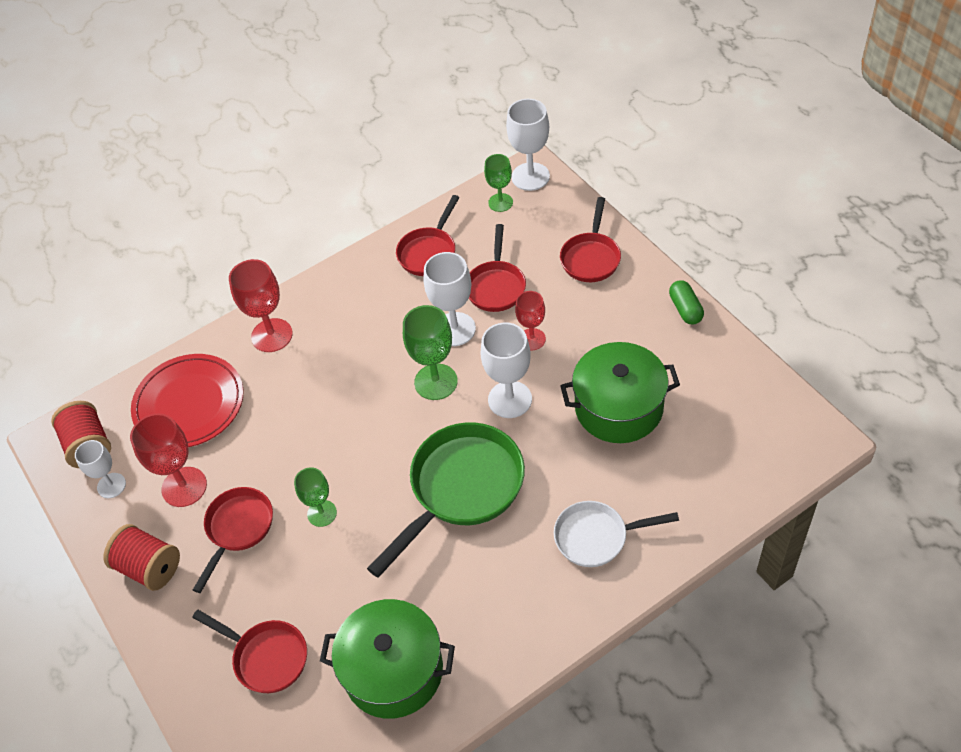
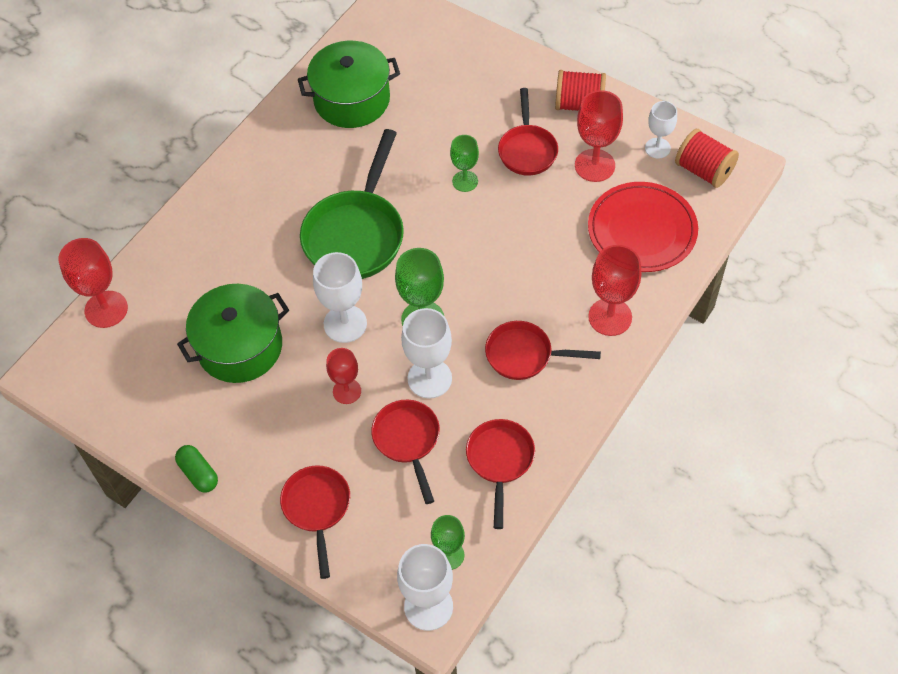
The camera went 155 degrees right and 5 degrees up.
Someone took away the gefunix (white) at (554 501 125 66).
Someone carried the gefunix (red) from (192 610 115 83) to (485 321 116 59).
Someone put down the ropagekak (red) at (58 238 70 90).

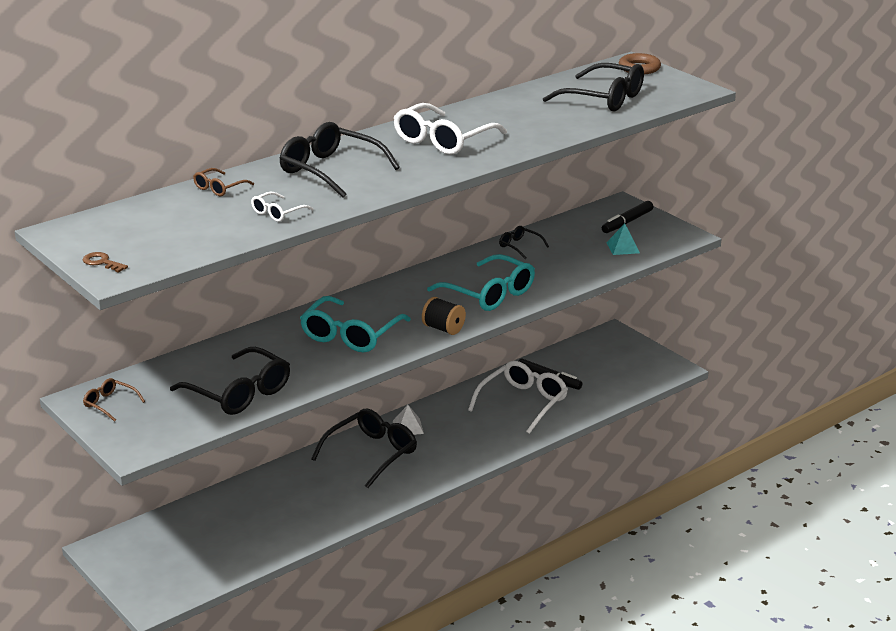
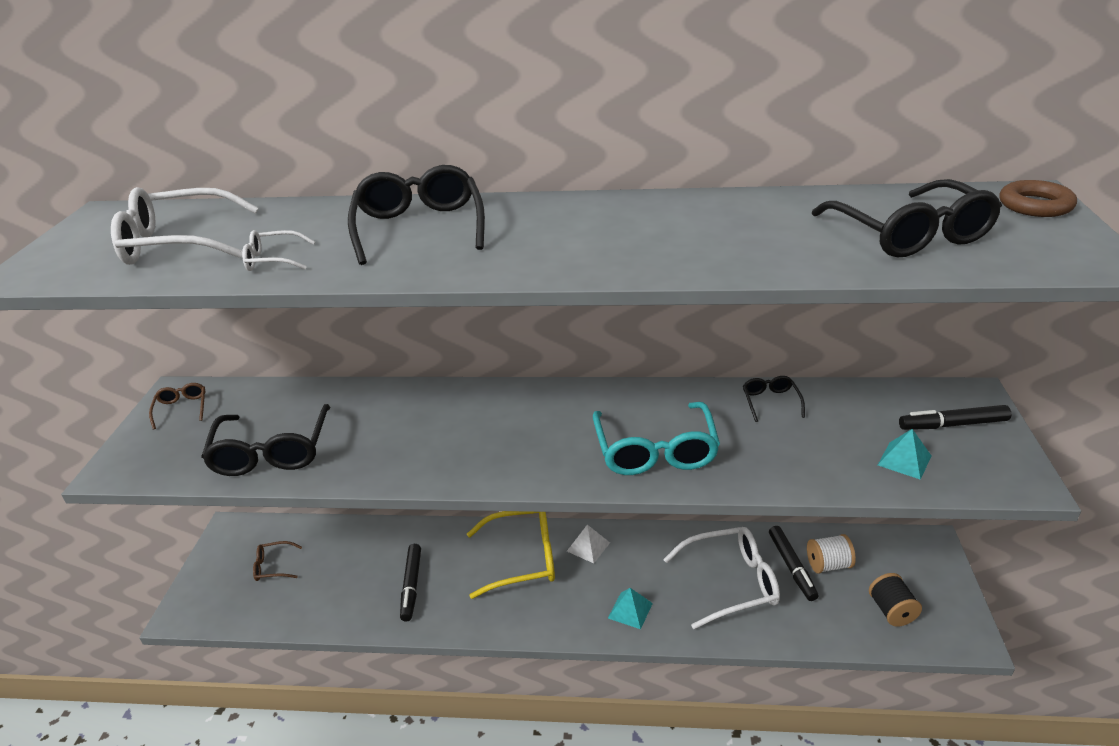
The camera went 45 degrees right and 5 degrees up.
Someone carried the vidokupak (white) from (393 103 114 52) to (111 187 147 78).
Someone carried the vidokupak (brown) from (193 168 61 28) to (253 541 49 40).
Someone took away the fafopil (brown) at (83 252 45 21).
Someone took away the vidokupak (turquoise) at (300 296 111 56).
Someone carried the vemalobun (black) from (422 297 44 38) to (869 573 53 54).
Someone repainted the vidokupak (black) at (311 409 106 79), which became the vidokupak (yellow) at (467 511 88 88).
Someone put down the vemalobun (white) at (807 534 49 40).
Someone put down the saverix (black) at (400 544 21 77).
Someone put down the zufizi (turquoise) at (608 588 45 41).

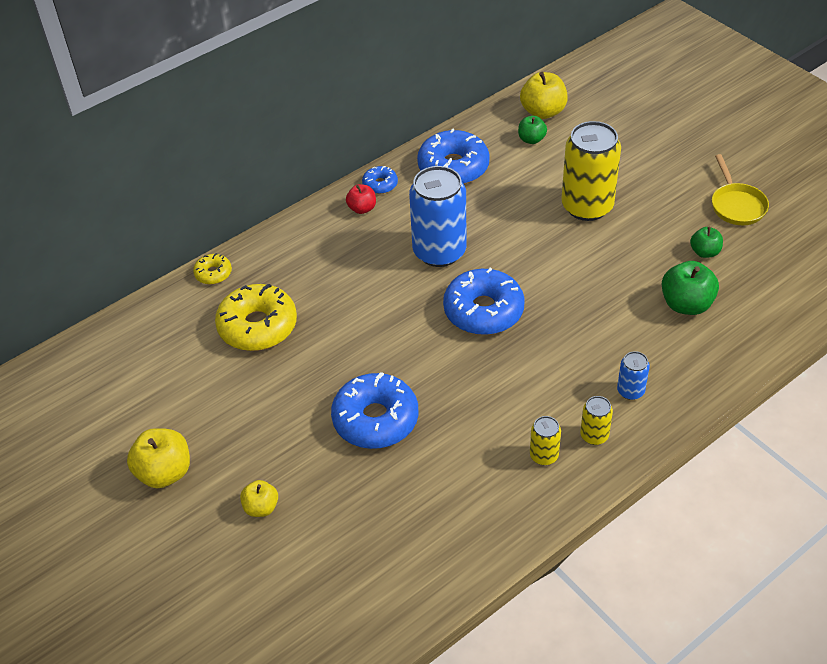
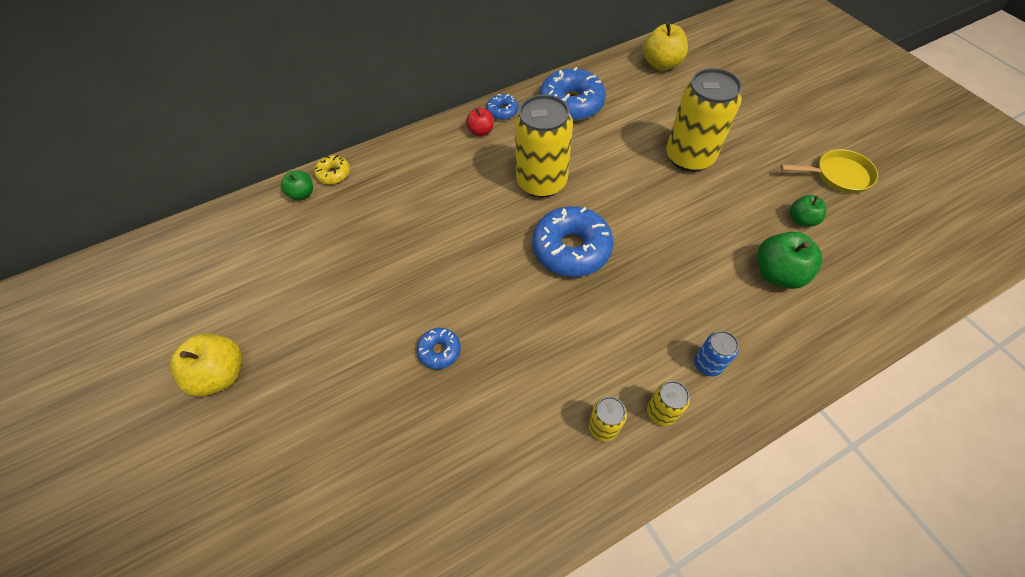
The camera went 10 degrees right and 10 degrees up.
Someone carried the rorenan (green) from (518 116 29 28) to (281 171 32 29).
Someone rotated the gefunix (yellow) at (712 154 57 71) by 90 degrees counterclockwise.
Someone repainted the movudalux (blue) at (409 166 58 101), which became the movudalux (yellow) at (515 94 58 104).
Someone took away the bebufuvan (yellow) at (215 284 82 67).
Someone scaled the bebufuvan (blue) at (331 373 88 76) by 0.49.
Someone took away the rorenan (yellow) at (240 480 38 37).

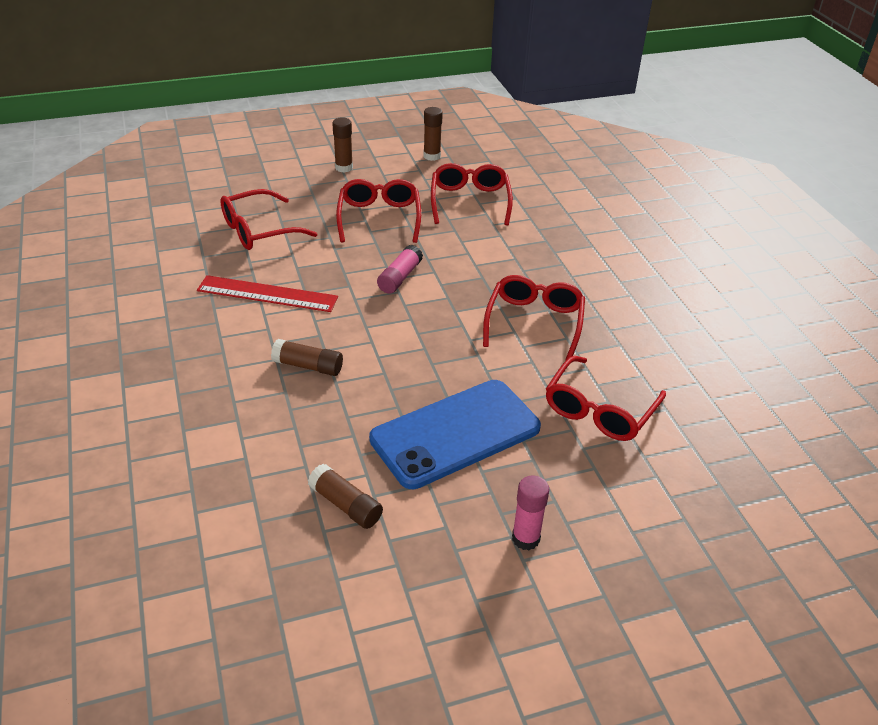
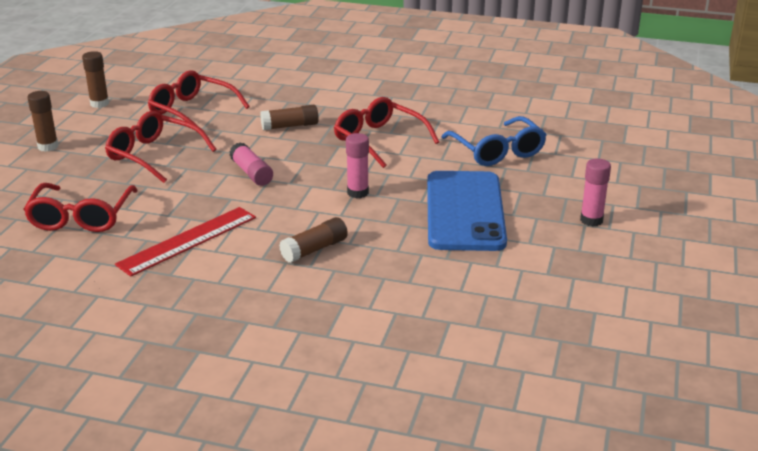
The camera went 55 degrees left and 10 degrees down.
Someone repainted the vidokupak (red) at (546 356 120 85), which became the vidokupak (blue) at (441 116 106 50).
Someone carried the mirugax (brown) from (308 464 75 65) to (260 105 59 25).
Someone put down the mirugax (pink) at (346 133 23 66).

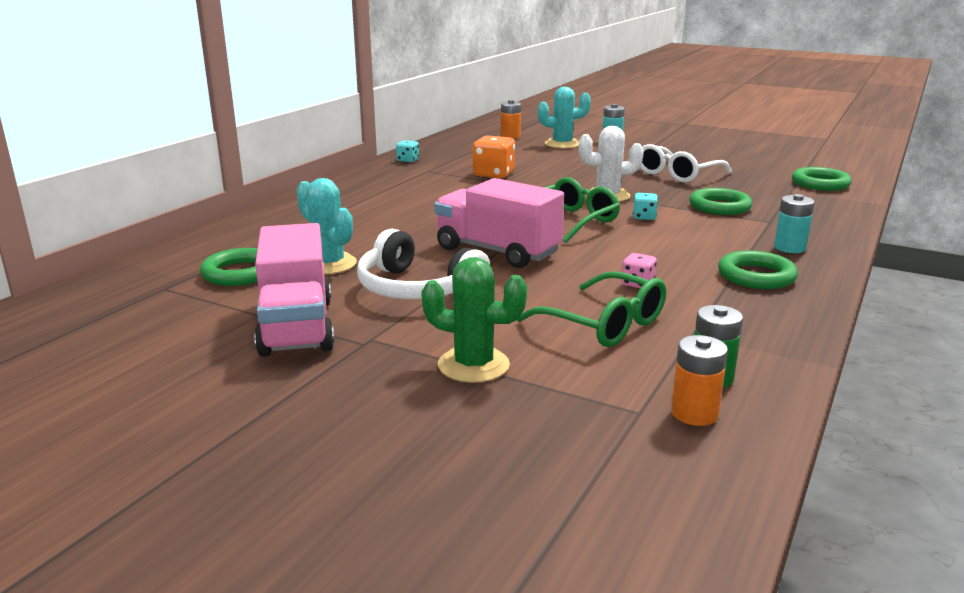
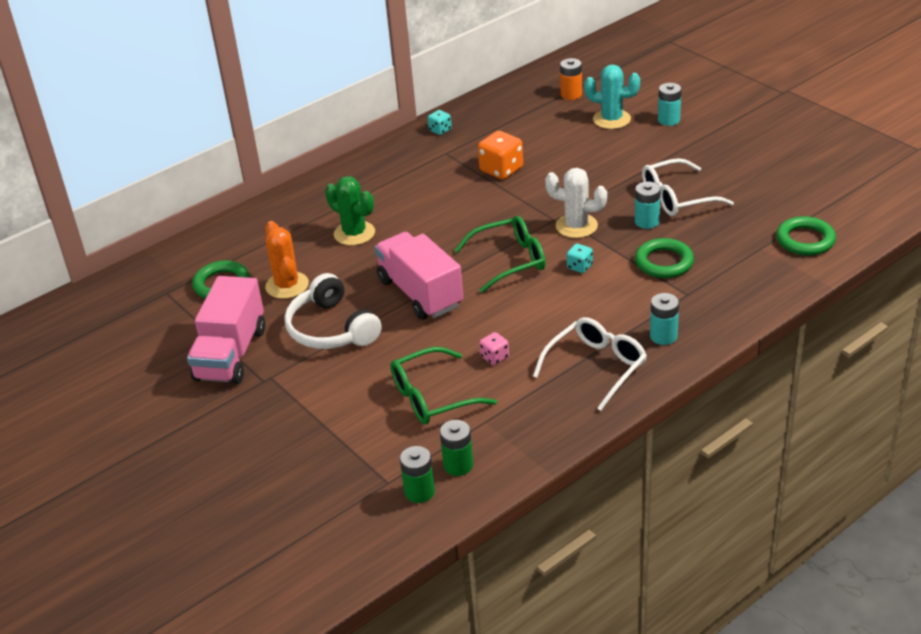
The camera went 25 degrees right and 15 degrees up.
Someone repainted the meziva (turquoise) at (297 178 60 96), which became the meziva (orange) at (265 221 44 78).
Someone swapped the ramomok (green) at (718 250 80 39) for the vidokupak (white) at (533 317 114 94).
Someone carried the meziva (green) from (421 257 106 126) to (325 176 50 70).
Someone rotated the vidokupak (green) at (517 271 149 76) by 90 degrees clockwise.
Someone repainted the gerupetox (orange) at (671 335 57 91), which became the gerupetox (green) at (400 446 35 57).
Someone put down the gerupetox (turquoise) at (635 182 26 47).

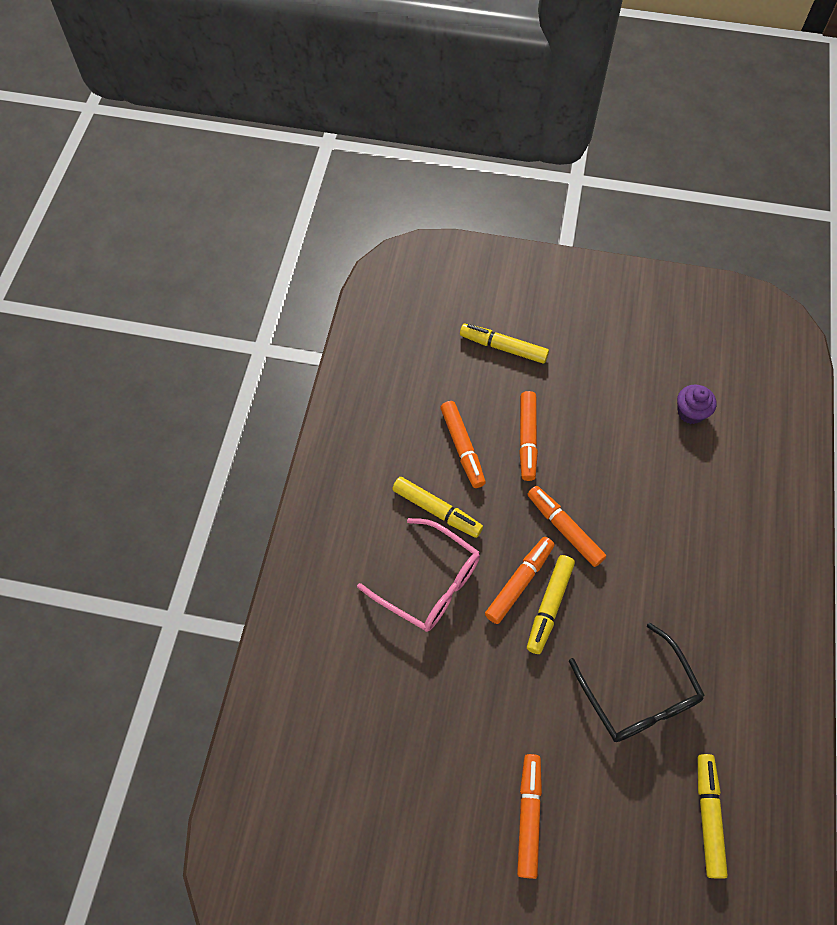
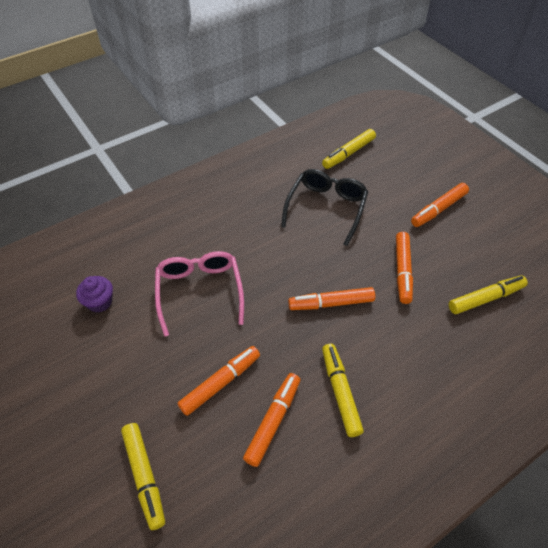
The camera went 135 degrees left and 10 degrees down.
Someone carried the saverix (orange) from (528 486 78 81) to (396 232 17 72).
Someone carried the vidokupak (pink) from (357 518 123 114) to (155 251 89 86).
Someone carried the saverix (yellow) from (527 555 48 99) to (449 275 79 39).

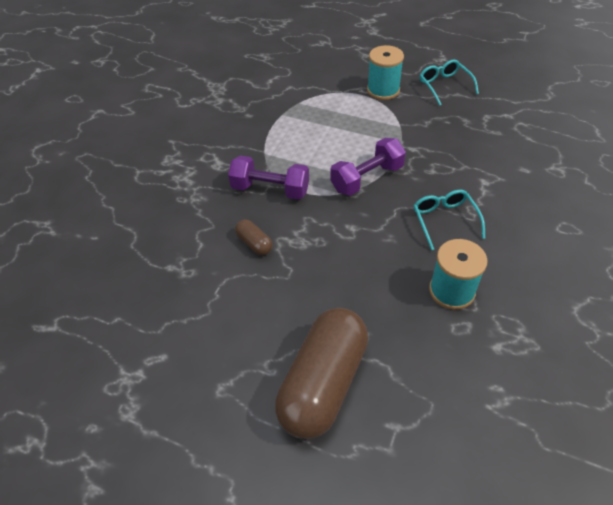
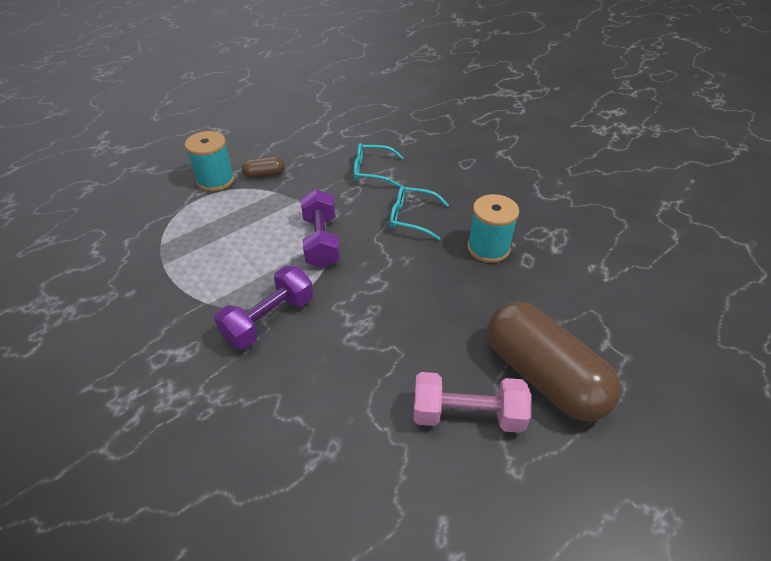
The camera went 65 degrees left and 5 degrees down.
Someone carried the vidokupak (turquoise) from (420 60 59 46) to (354 143 50 44).
Someone carried the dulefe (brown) from (235 219 38 36) to (242 157 43 21).
Someone put down the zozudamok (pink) at (413 372 118 61).

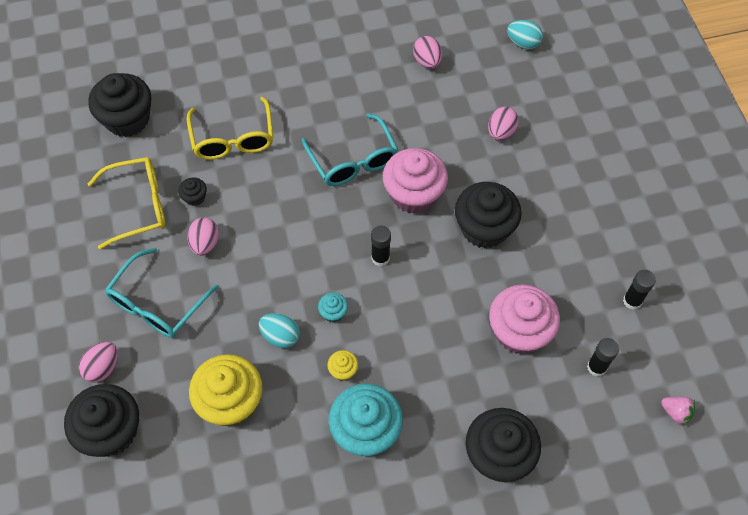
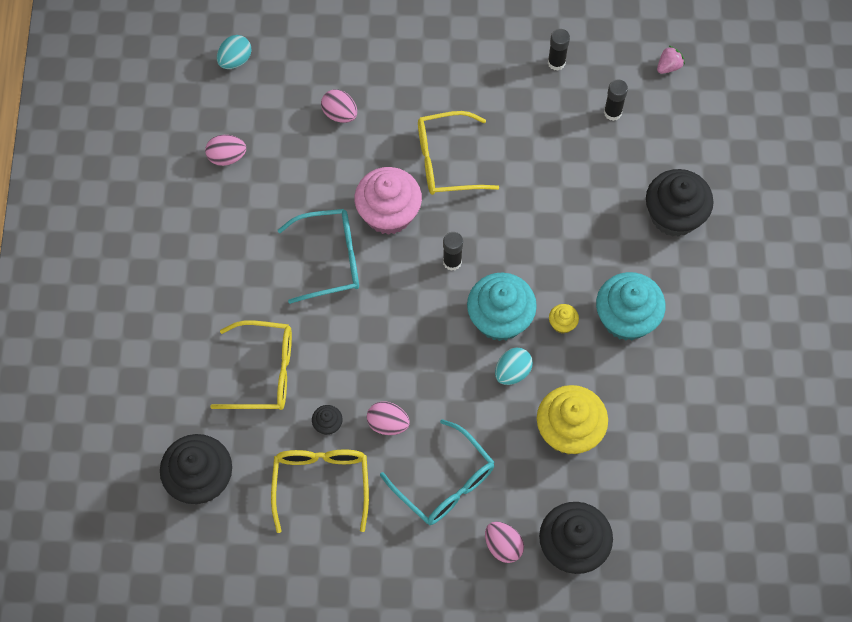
The camera went 75 degrees left and 5 degrees up.
Someone swapped the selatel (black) at (455 182 67 66) for the vidokupak (yellow) at (418 111 81 84).
Someone took away the selatel (pink) at (489 285 71 69).
Someone scaled the selatel (turquoise) at (318 293 30 29) by 2.28.

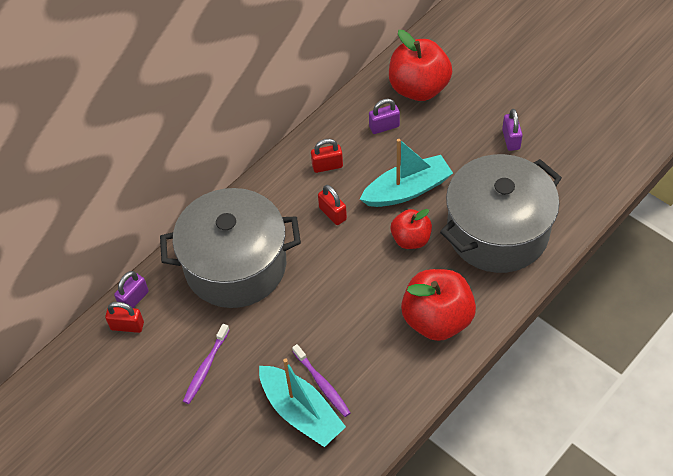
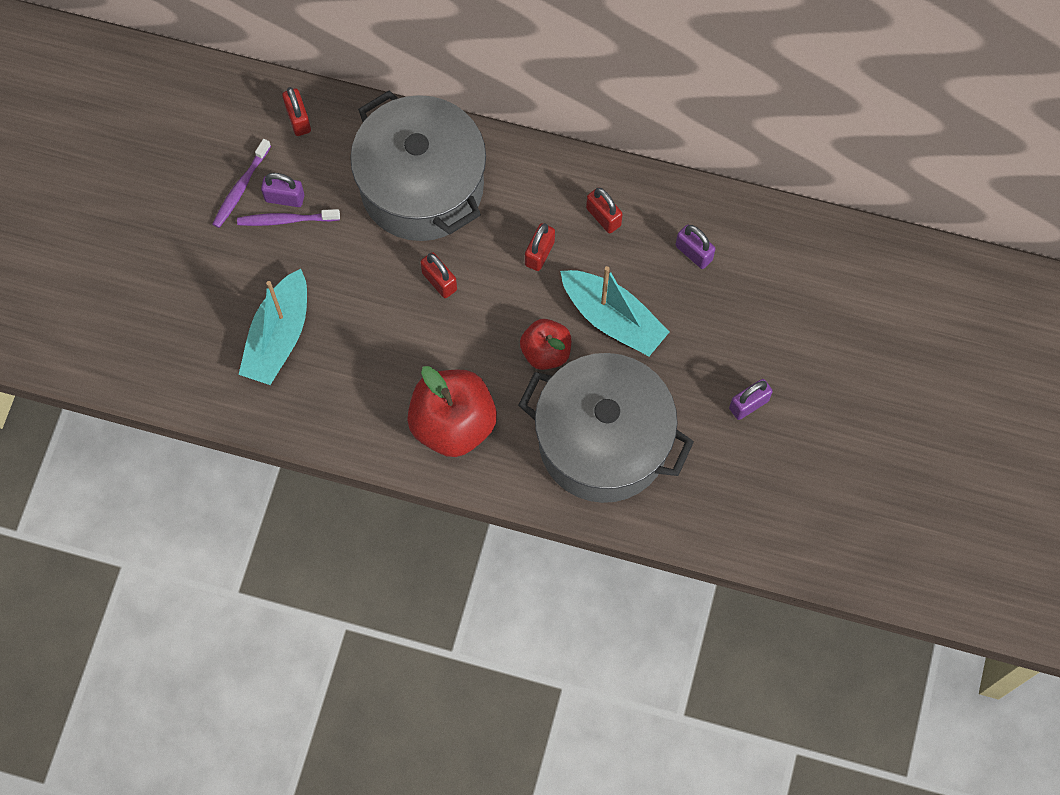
The camera went 60 degrees right and 15 degrees up.
Someone took away the rorenan (red) at (389 30 63 71).
Someone carried the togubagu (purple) from (114 271 35 37) to (261 173 43 34).
Someone carried the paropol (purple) from (292 344 59 73) to (213 139 58 89).
Someone put down the togubagu (red) at (420 252 37 46).

